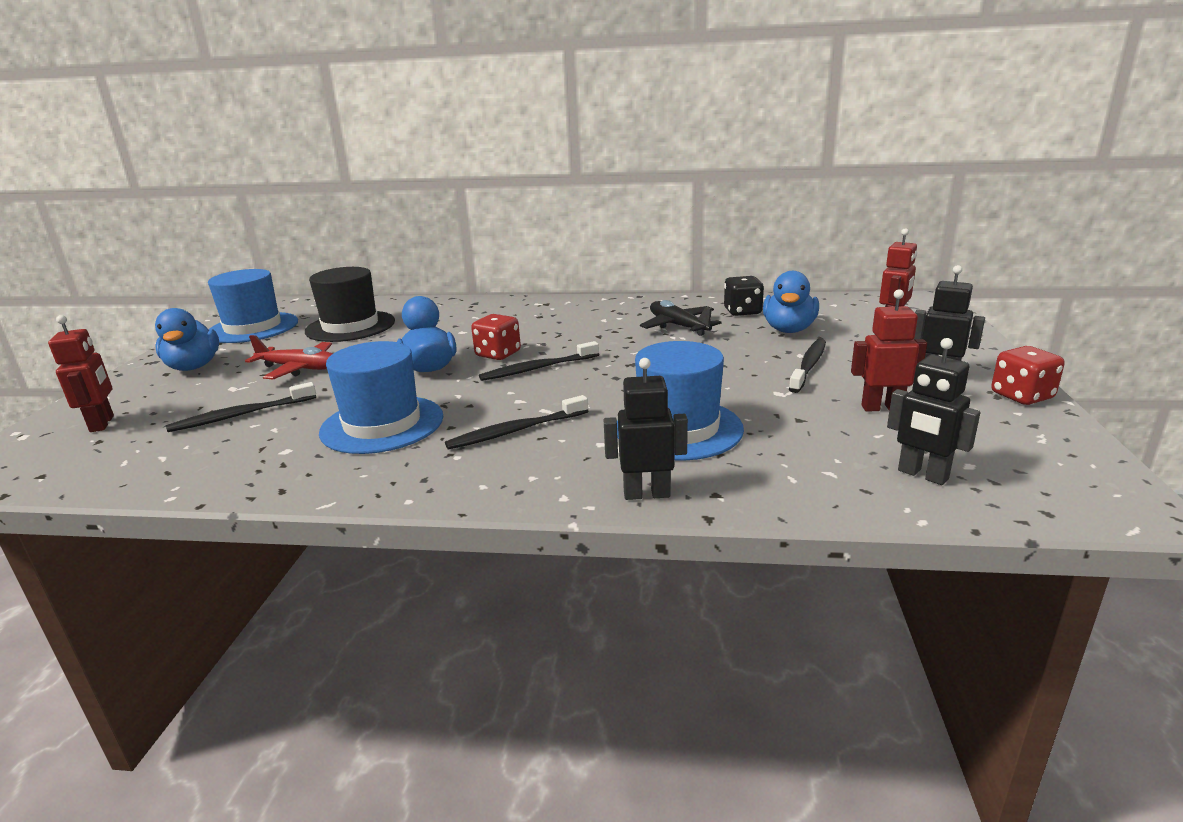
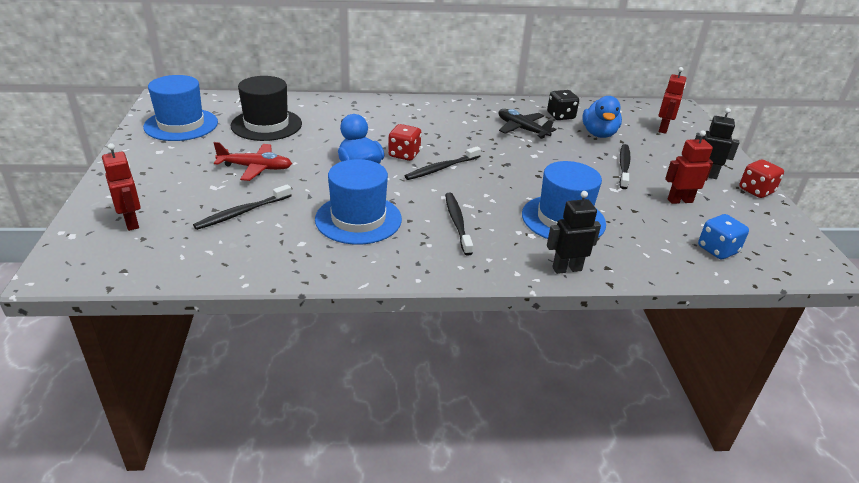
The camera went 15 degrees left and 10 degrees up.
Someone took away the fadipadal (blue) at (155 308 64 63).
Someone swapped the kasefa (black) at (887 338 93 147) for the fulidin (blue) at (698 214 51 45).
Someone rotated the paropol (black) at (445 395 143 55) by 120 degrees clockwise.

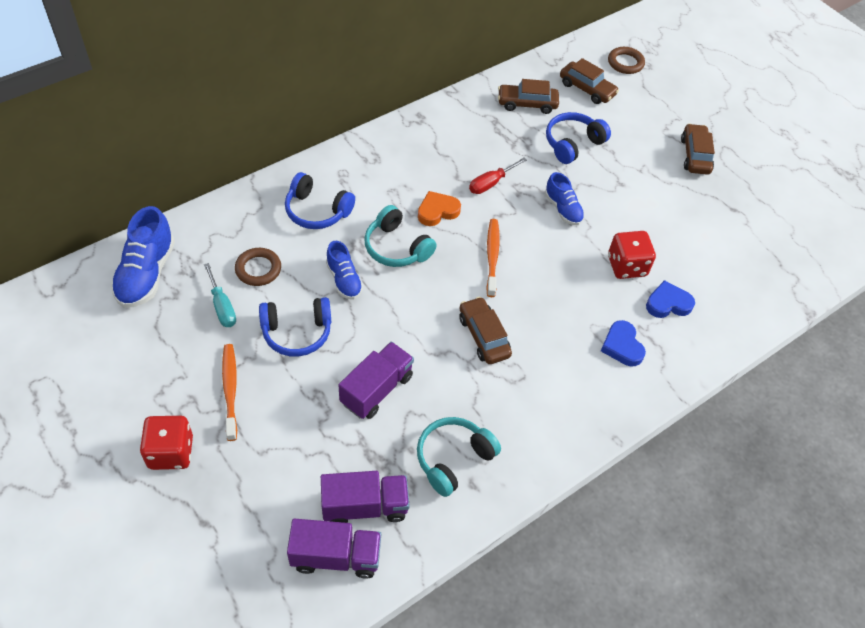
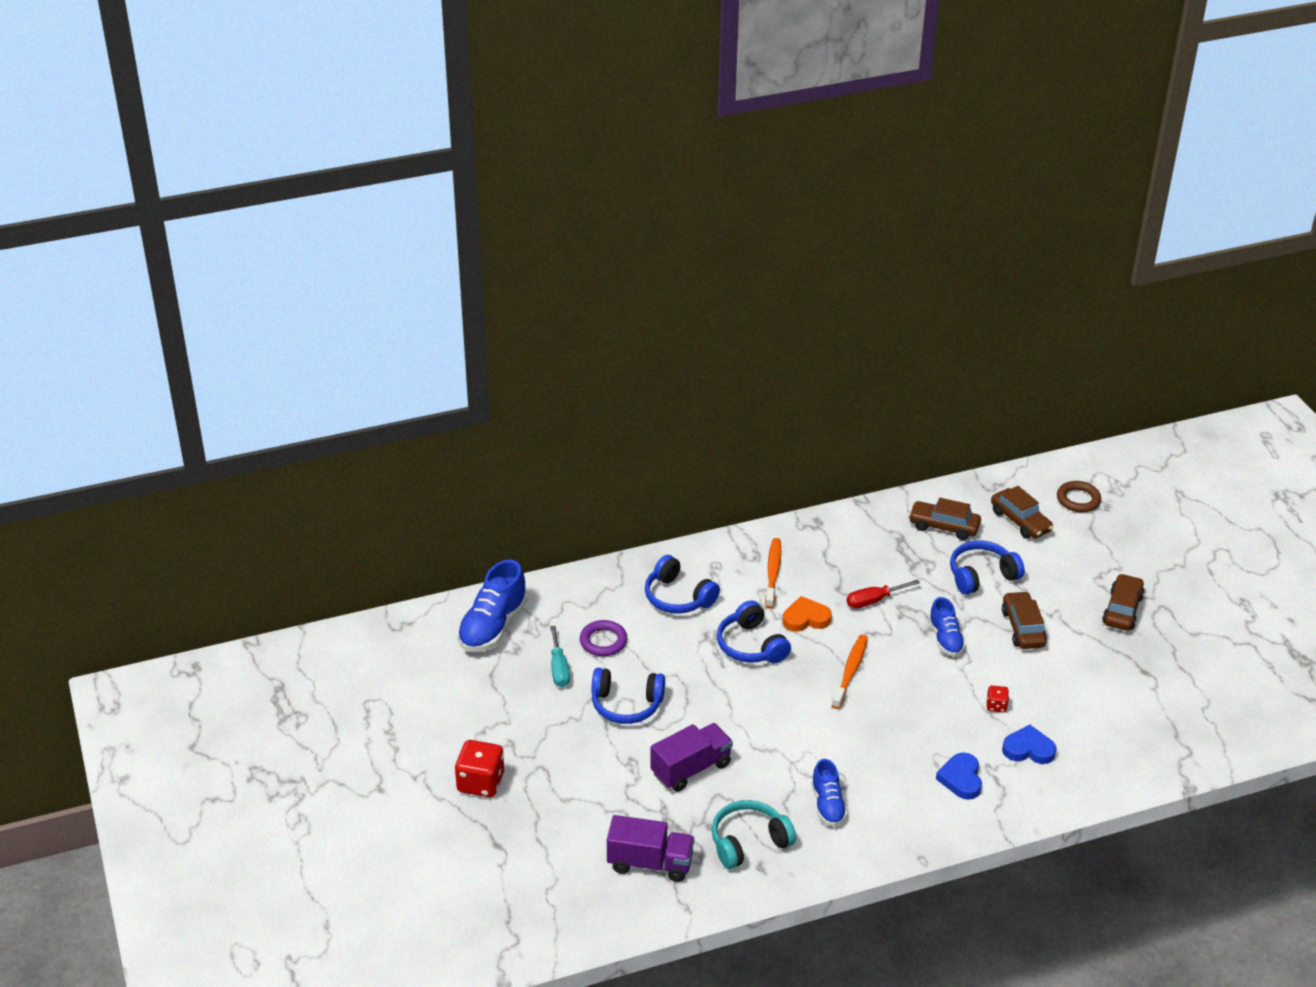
The camera went 20 degrees right and 15 degrees down.
Someone repainted the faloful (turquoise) at (364 205 73 62), which became the faloful (blue) at (717 600 74 63).
Someone scaled the fulidin (red) at (608 231 48 48) by 0.51.
Someone carried the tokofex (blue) from (326 241 37 58) to (811 759 36 67).
Someone repainted the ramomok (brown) at (235 248 46 38), which became the ramomok (purple) at (580 620 47 36).
Someone carried the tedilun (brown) from (459 297 53 67) to (1002 591 45 58).
Someone carried the paropol (orange) from (222 344 15 97) to (765 538 16 71).
Someone took away the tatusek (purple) at (287 519 94 60).

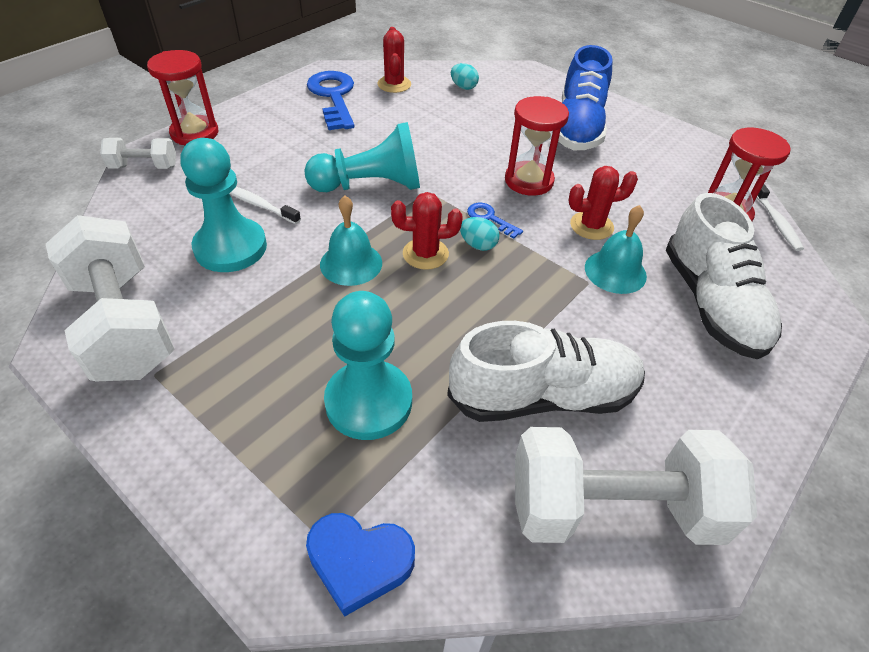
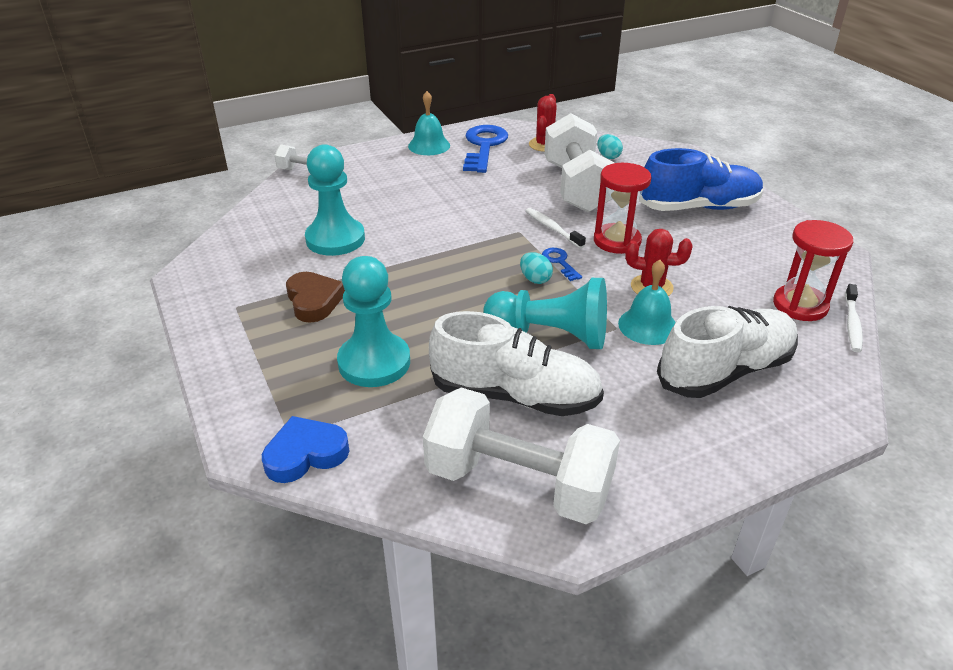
The camera went 25 degrees right and 10 degrees down.
Someone rotated the tokofex (blue) at (558 45 55 105) by 135 degrees counterclockwise.
Someone took away the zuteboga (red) at (147 50 71 95).
Someone carried the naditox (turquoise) from (304 122 116 70) to (483 278 124 71).
Someone carried the paropol (white) from (229 187 72 37) to (526 208 60 40).
Someone took away the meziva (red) at (391 192 72 78).
Someone rotated the tokofex (white) at (666 193 116 166) by 135 degrees counterclockwise.
Someone carried the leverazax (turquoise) from (320 196 62 90) to (408 91 42 64).
Someone carried the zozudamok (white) from (46 215 129 166) to (544 113 70 99).
Someone rotated the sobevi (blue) at (306 513 109 104) by 120 degrees clockwise.
Someone put down the sobevi (brown) at (286 272 59 51).

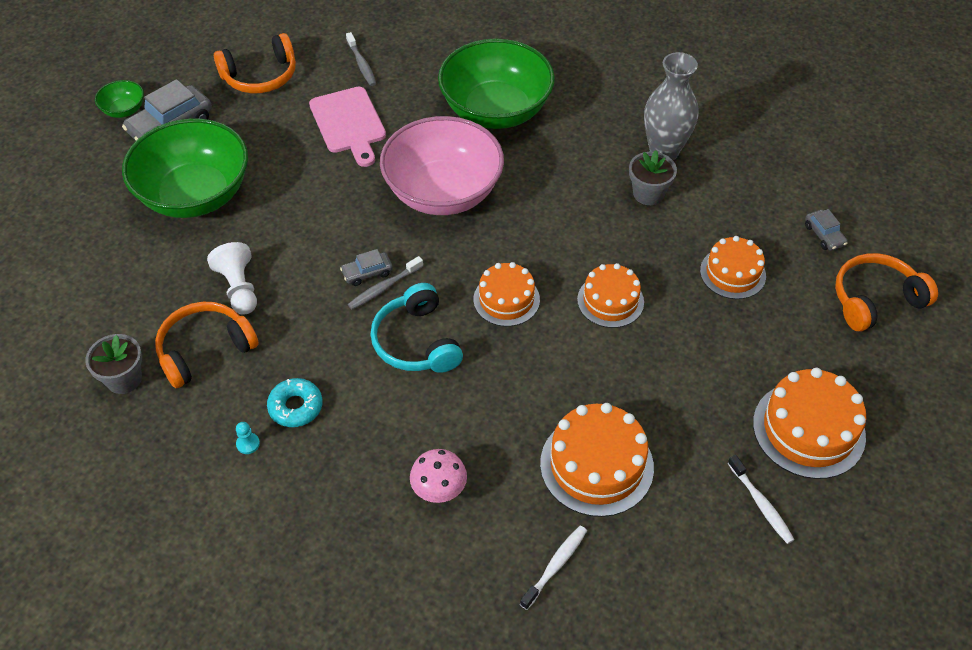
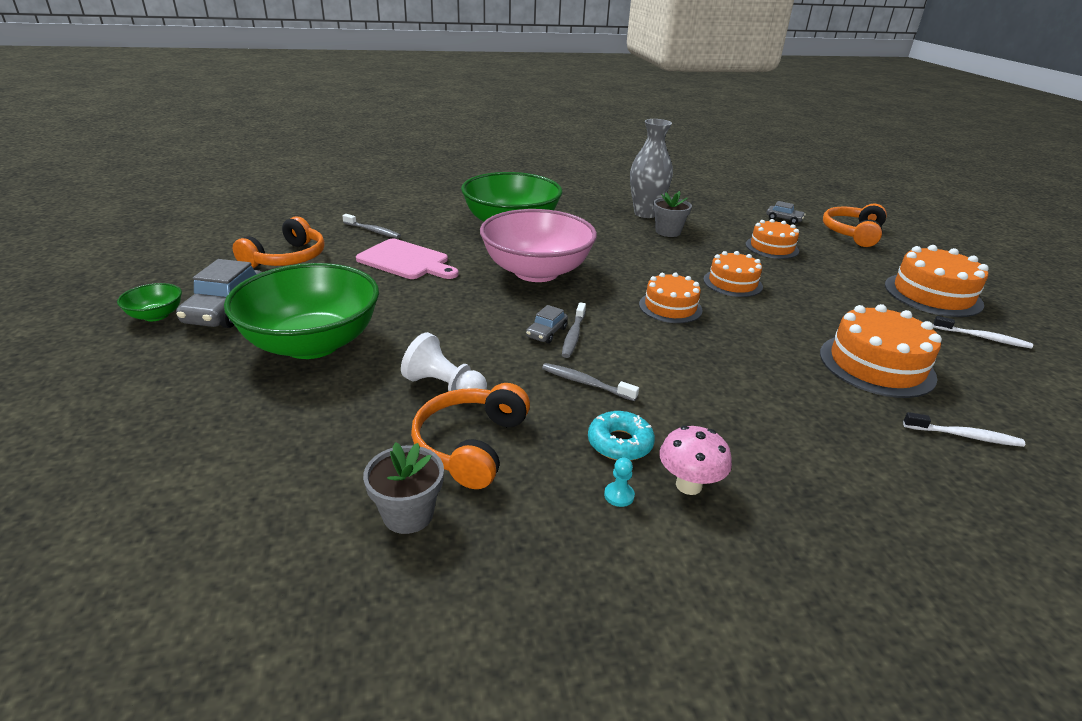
The camera went 40 degrees left and 20 degrees down.
Someone took away the faloful (turquoise) at (371 283 92 90).
Someone carried the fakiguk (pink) from (410 449 57 54) to (659 426 73 69).
Someone rotated the paropol (white) at (520 525 67 85) by 105 degrees clockwise.
Someone put down the paropol (grey) at (542 363 97 38).

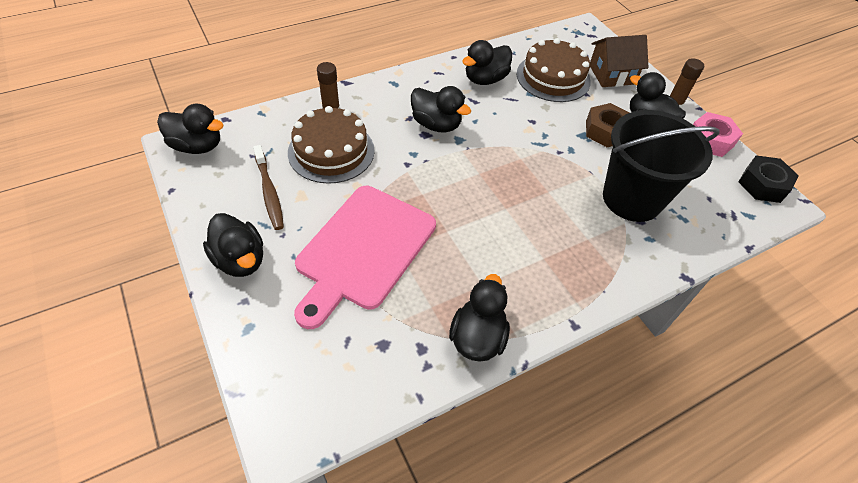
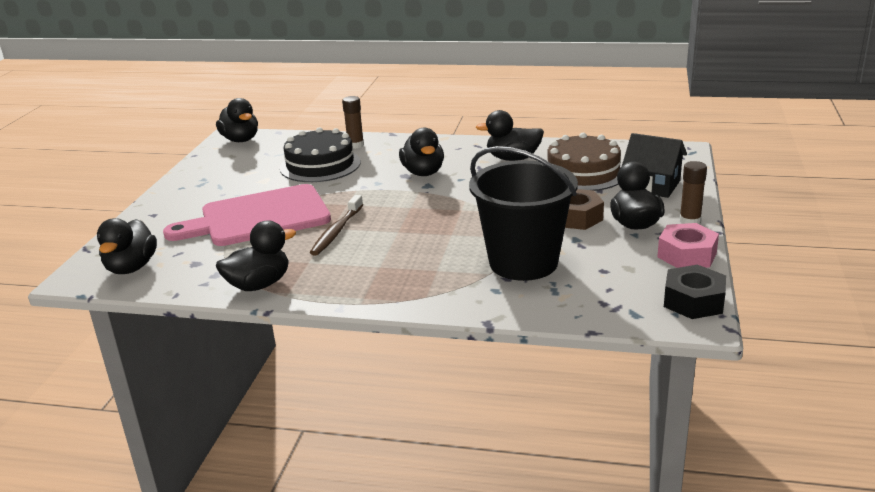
The camera went 45 degrees right and 25 degrees down.
Someone repainted the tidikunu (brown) at (590 35 59 52), which became the tidikunu (black) at (622 133 65 65).
Someone repainted the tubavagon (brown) at (288 106 87 78), which became the tubavagon (black) at (280 127 81 55).
Someone carried the paropol (brown) from (253 145 31 85) to (310 195 53 61).
Someone carried the fadipadal (black) from (203 213 60 64) to (97 218 60 56).

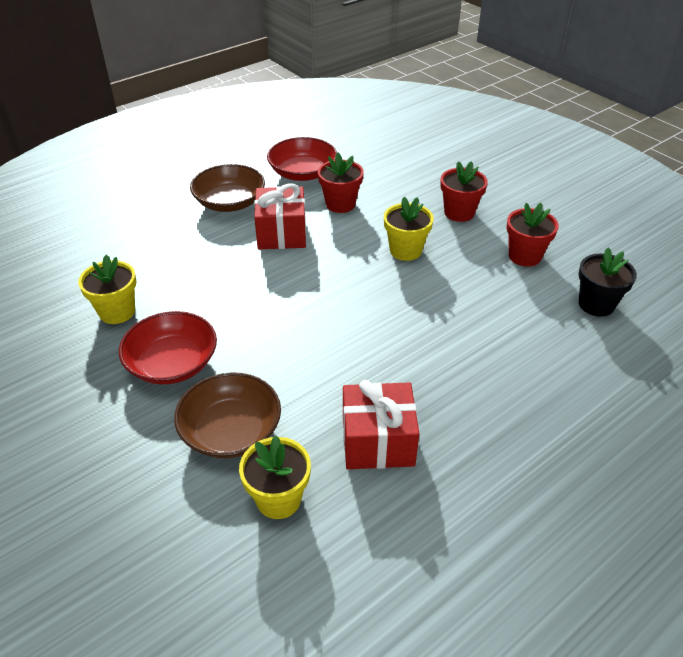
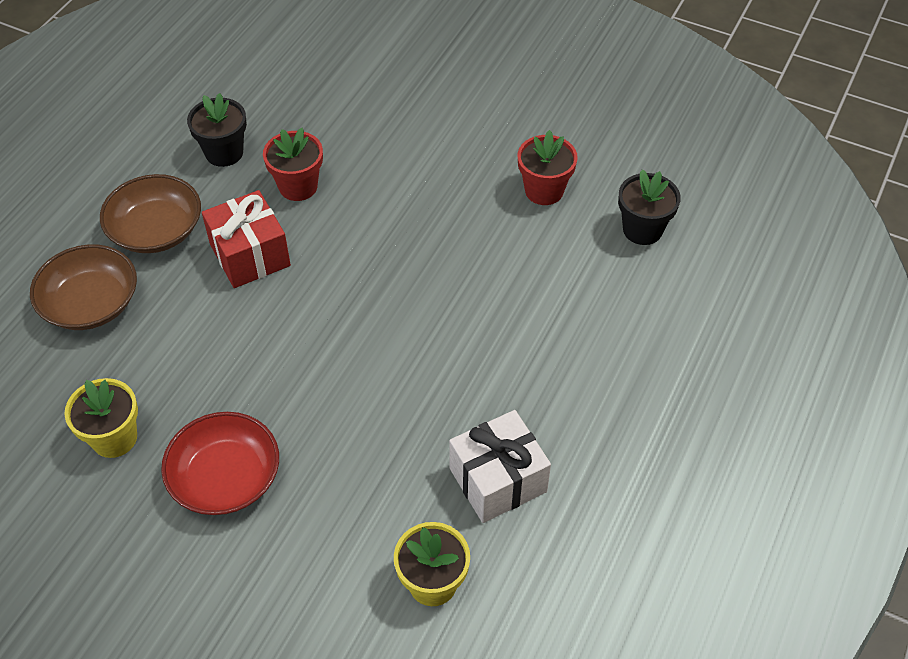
The camera went 25 degrees left and 10 degrees up.
Someone swapped the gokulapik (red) at (267 137 70 44) for the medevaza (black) at (187 93 60 74).
Someone took away the medevaza (red) at (440 161 48 61).
Someone took away the medevaza (yellow) at (384 197 50 64).
Someone carried the gokulapik (brown) from (174 372 107 86) to (30 244 107 86).
Someone repainted the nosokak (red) at (343 380 76 89), which became the nosokak (white) at (449 410 102 113).

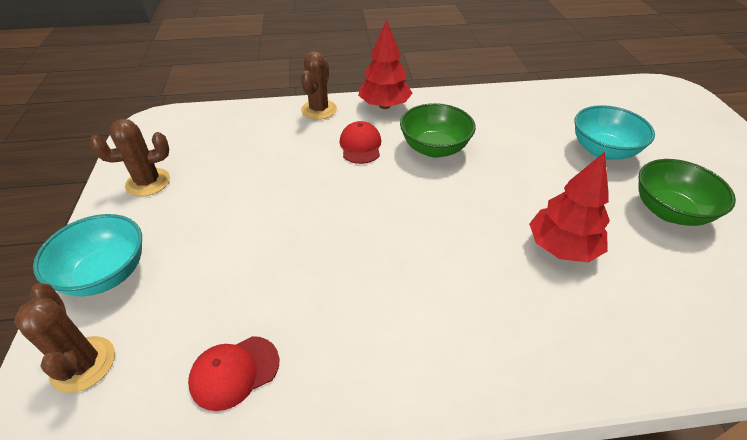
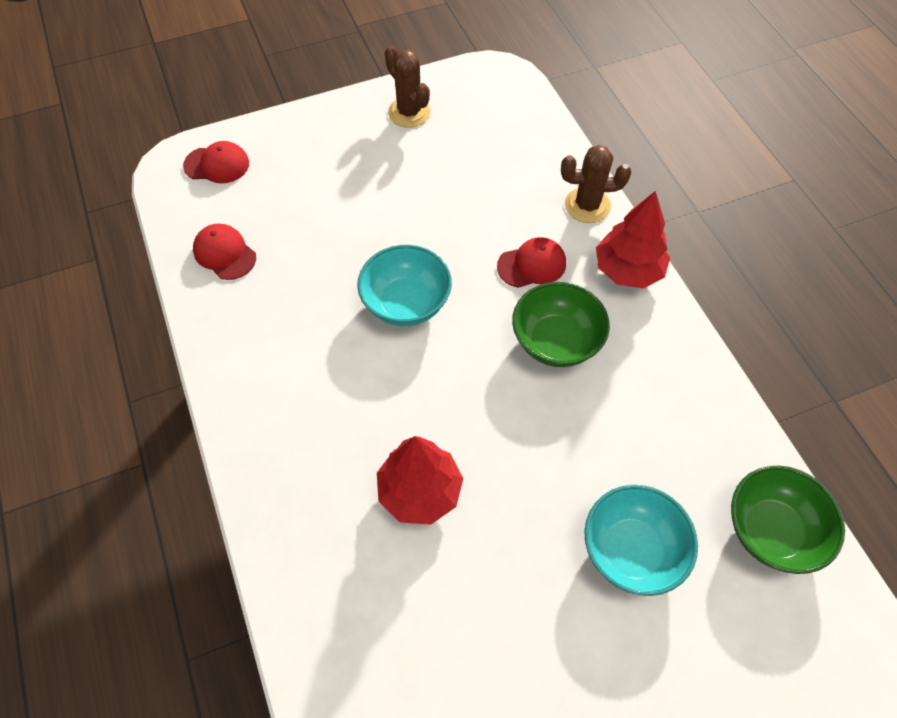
The camera went 75 degrees right and 15 degrees up.
Someone carried the gokulapik (green) from (638 159 98 67) to (731 466 114 108).
Someone carried the gokulapik (turquoise) from (33 214 109 82) to (357 245 95 81).
Someone swapped the meziva (brown) at (14 283 101 110) for the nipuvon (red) at (183 141 66 42).

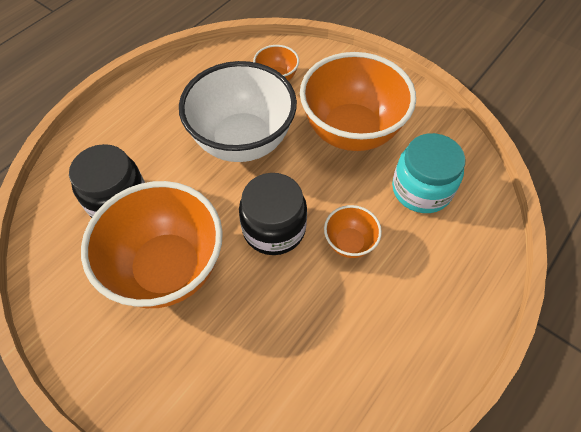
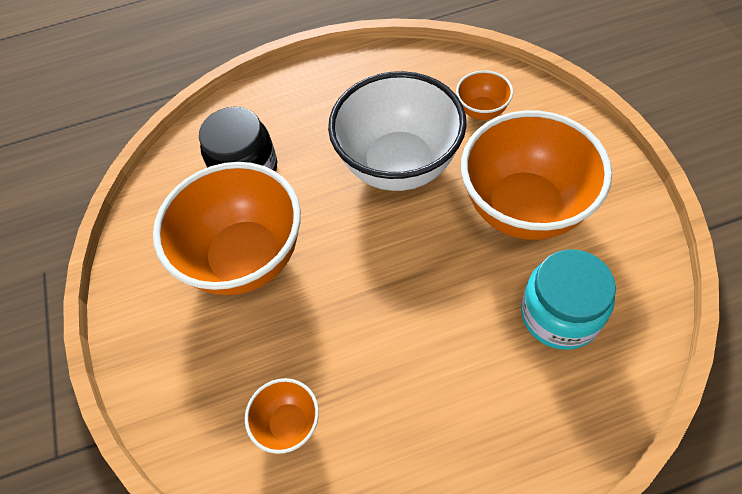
The camera went 40 degrees right and 0 degrees up.
Someone took away the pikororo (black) at (239 173 68 82).
Someone carried the gokulapik (orange) from (324 205 58 53) to (245 378 74 76).

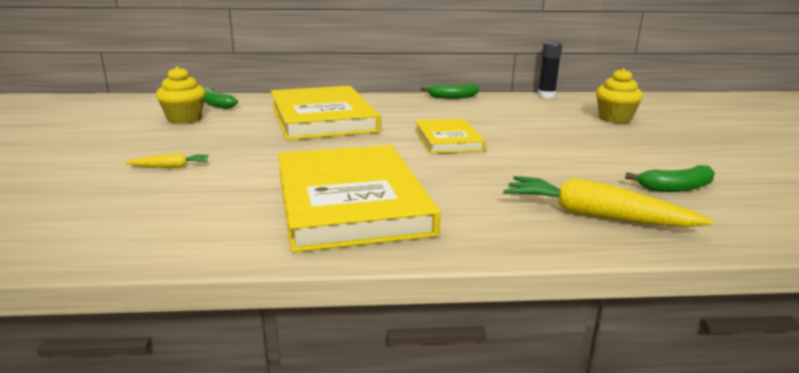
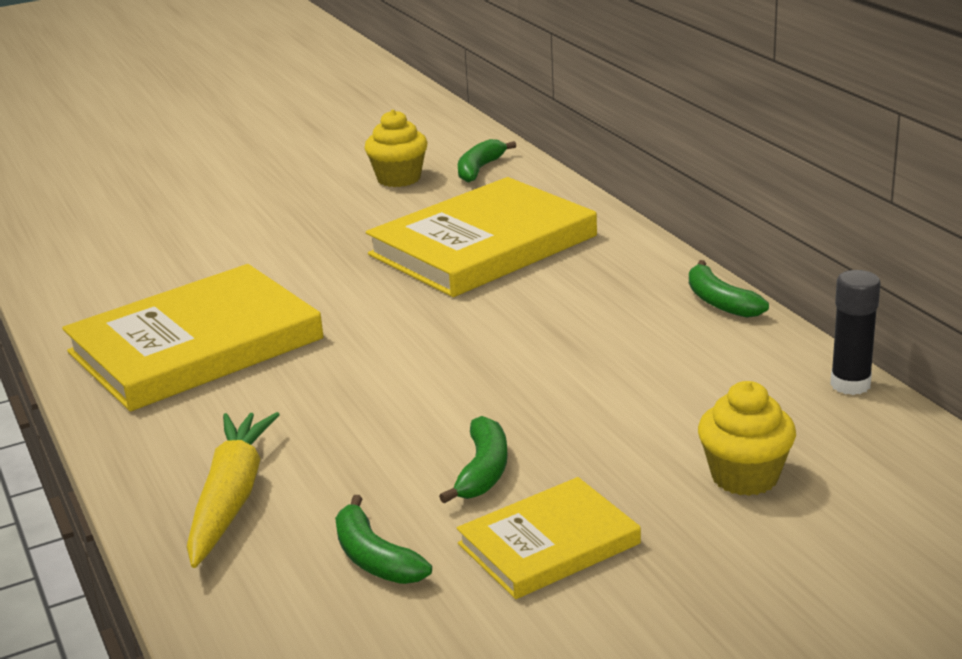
The camera went 70 degrees right and 5 degrees up.
Someone carried the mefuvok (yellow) from (415 119 71 35) to (457 477 184 122).
Someone took away the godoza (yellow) at (125 153 84 15).
Someone put down the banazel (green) at (439 416 69 88).

